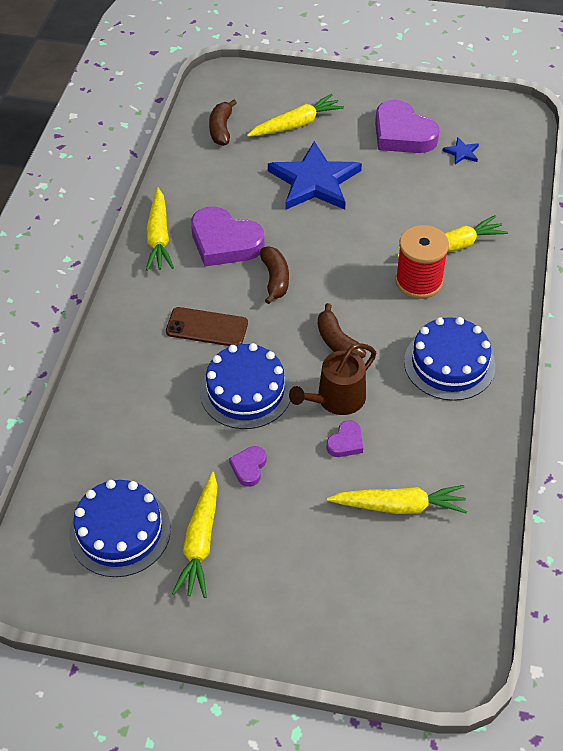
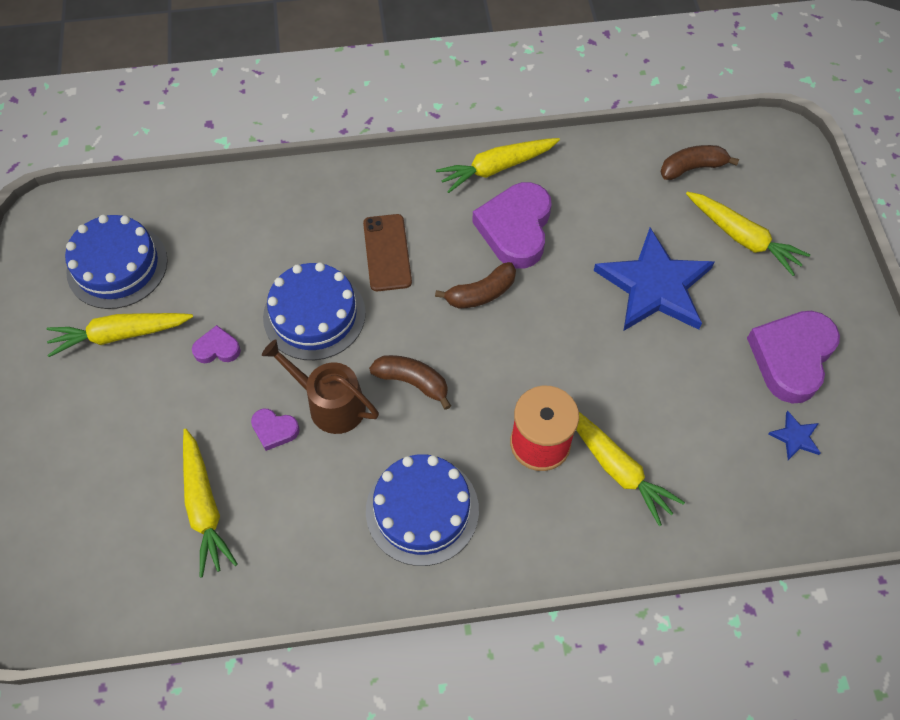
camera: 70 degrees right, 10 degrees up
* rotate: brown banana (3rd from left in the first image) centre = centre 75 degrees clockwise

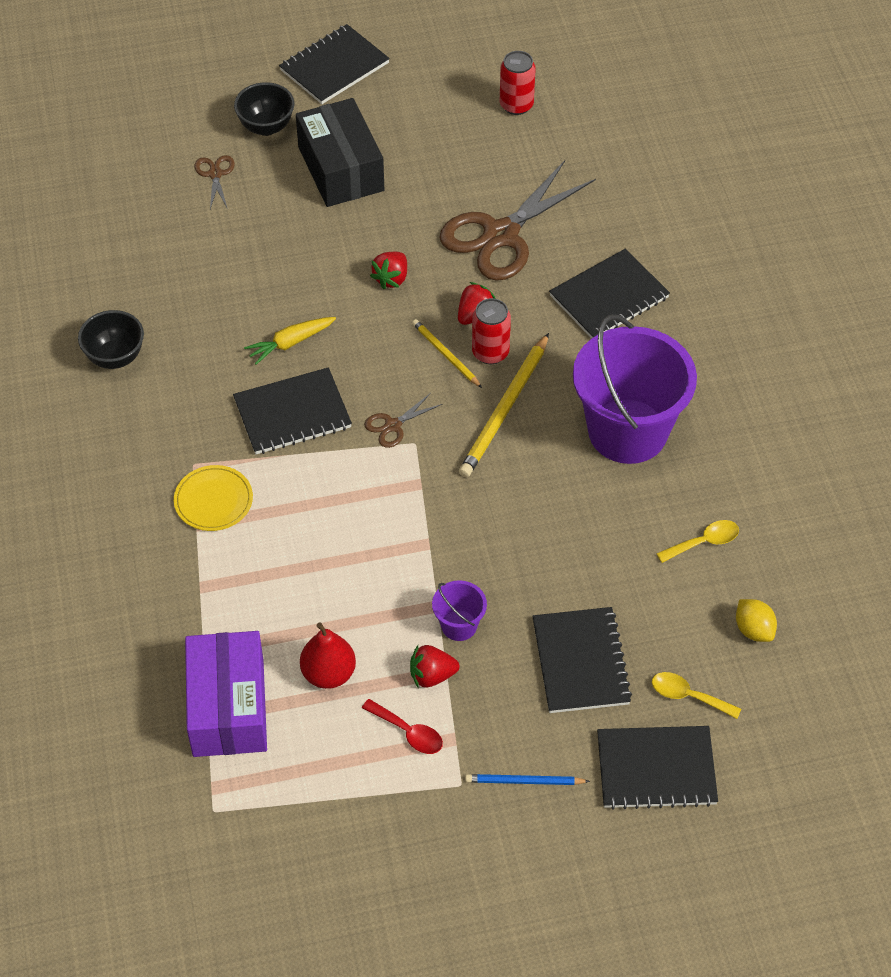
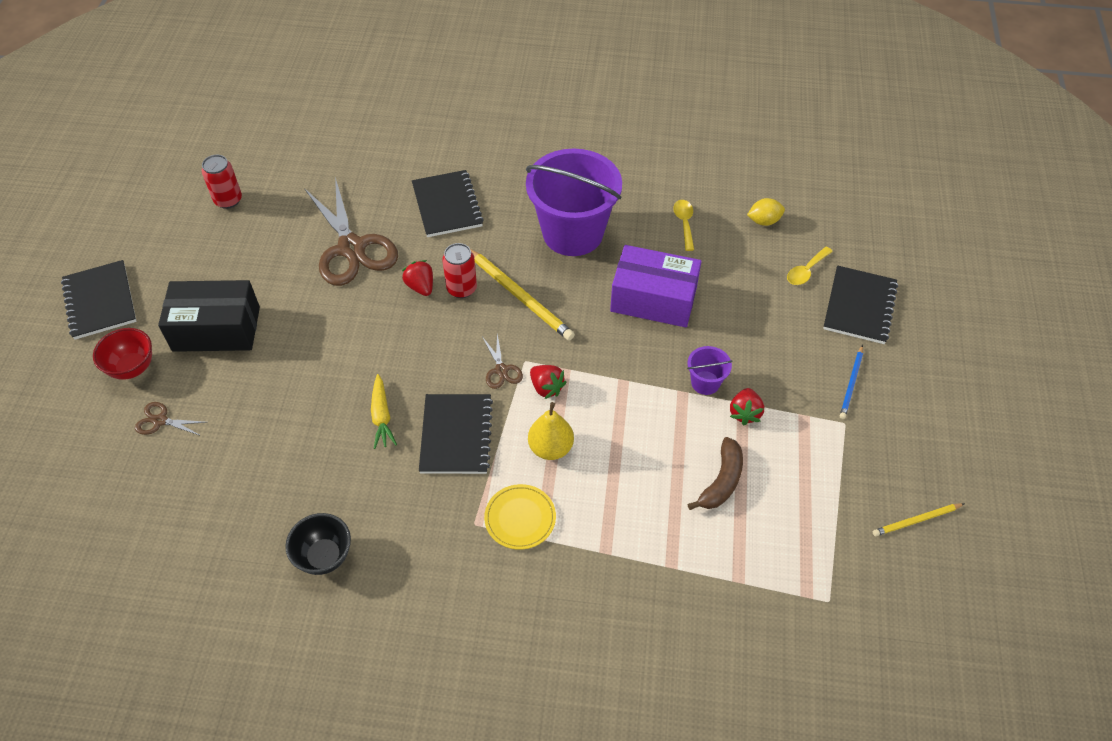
camera: 70 degrees left, 0 degrees up
* recolor: black bowl (2nd from left) top left to red bowl middle left
* insert: yellow pear centre
* move: red strawberry (1st from left in the first image) top centre to red strawberry (2nd from left) centre
* move: purple box bottom left to centre
* replace: red pear bottom centre to brown banana centre
* move: yellow pencil (1st from left in the first image) centre to yellow pencil (2nd from left) bottom right
* delete: red spoon bottom centre
* delete: black notebook (3rd from left) bottom centre

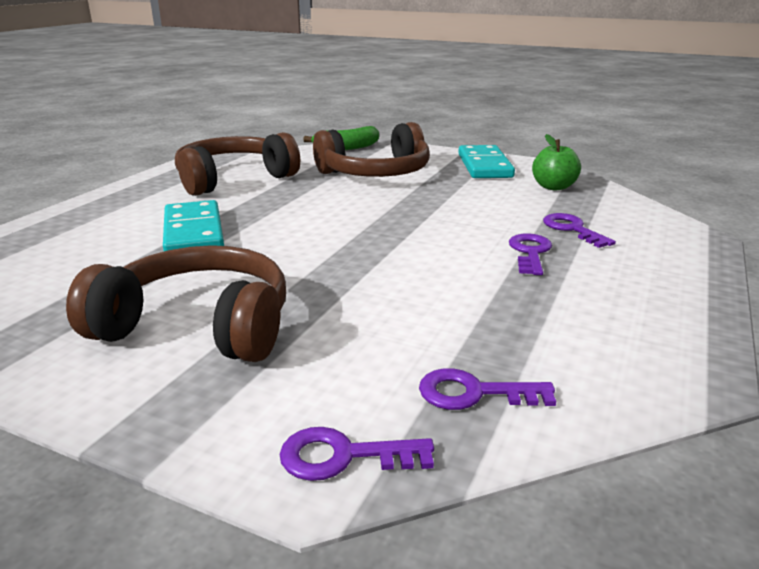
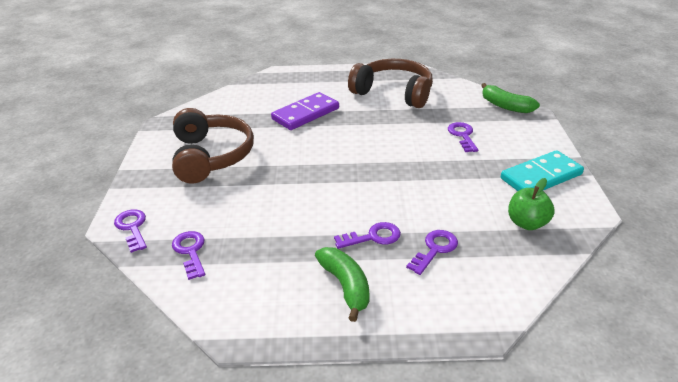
camera: 65 degrees right, 10 degrees up
* recolor: turquoise domino (1st from left) middle left to purple domino top centre
* insert: green banana (1st from left) bottom centre
* replace: brown headphones (3rd from left) top centre to purple key (5th from left) middle right

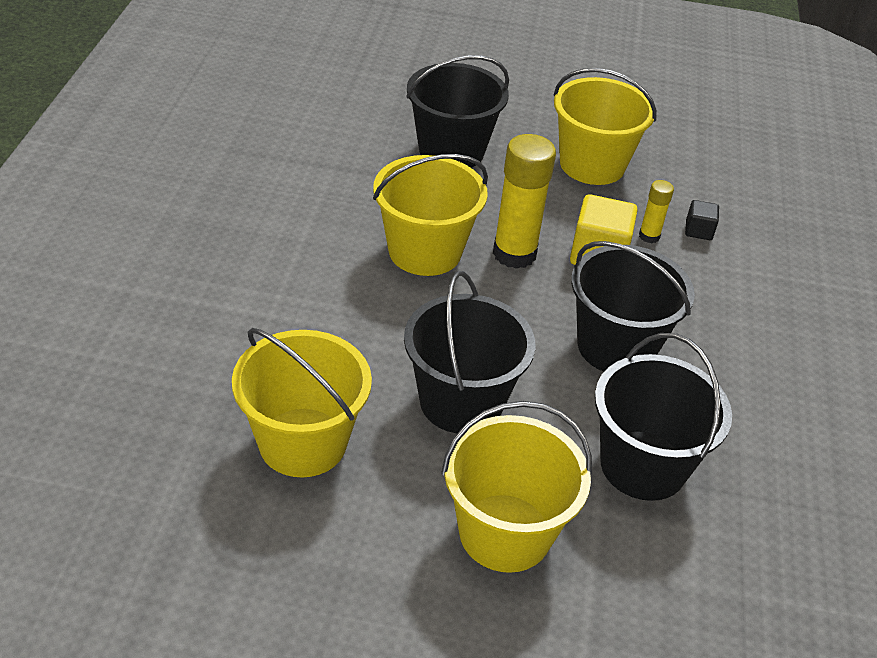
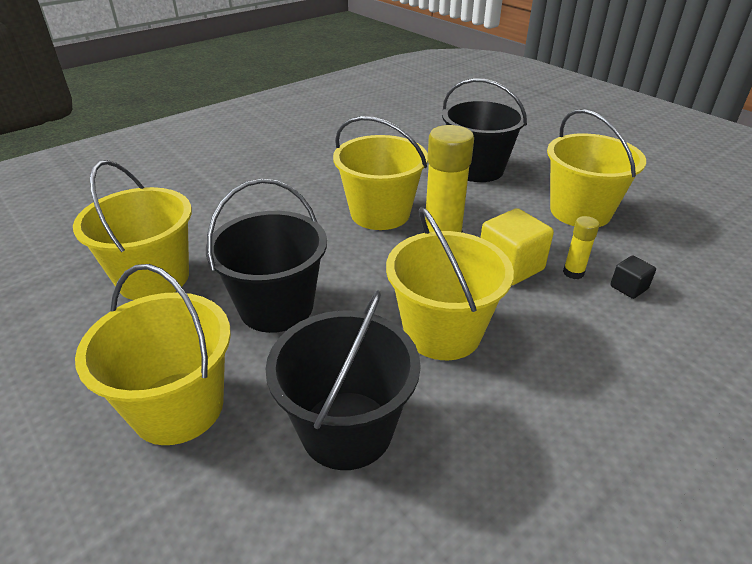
camera: 45 degrees right, 5 degrees down
* recolor: black bucket (3rd from left) middle right to yellow bucket (4th from left) centre

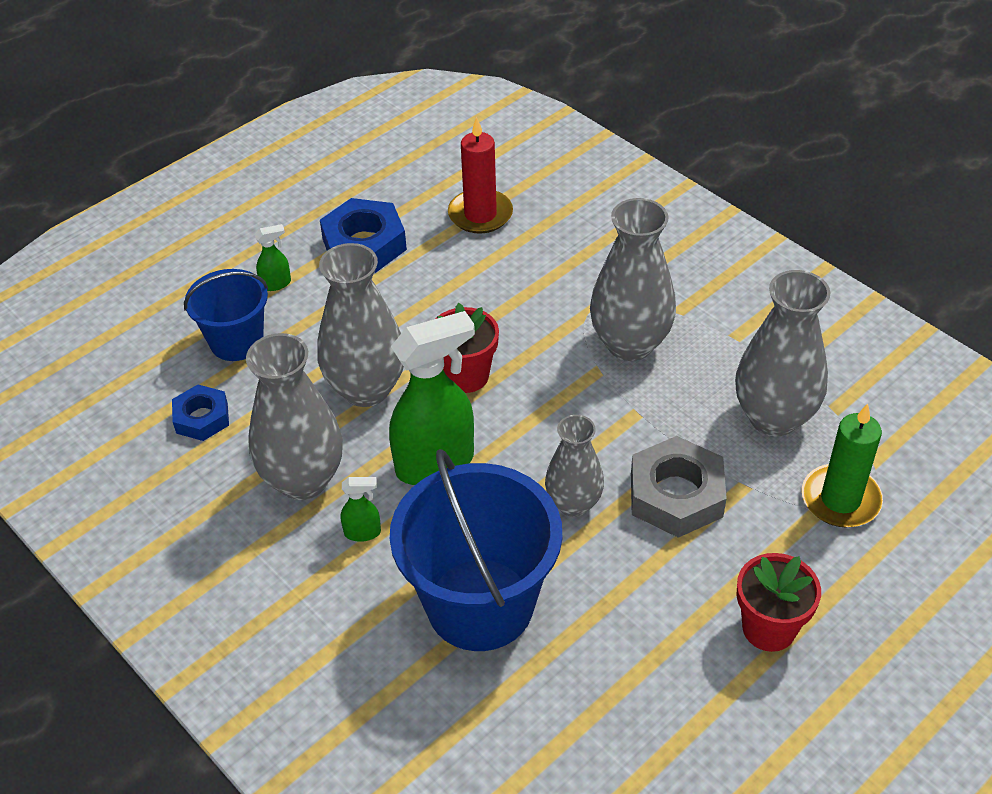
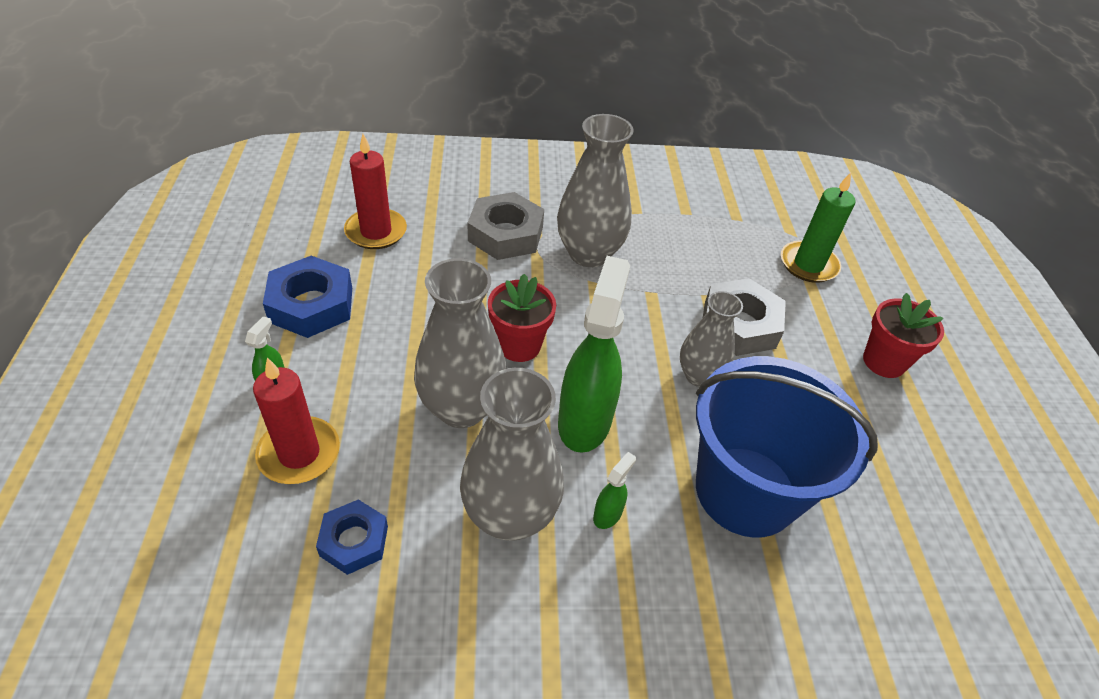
camera: 55 degrees left, 0 degrees up
* replace: blue bucket (1st from left) middle left to red candle (1st from left) middle left
* insert: grey nut (1st from left) top centre
* delete: grey vase (5th from left) middle right

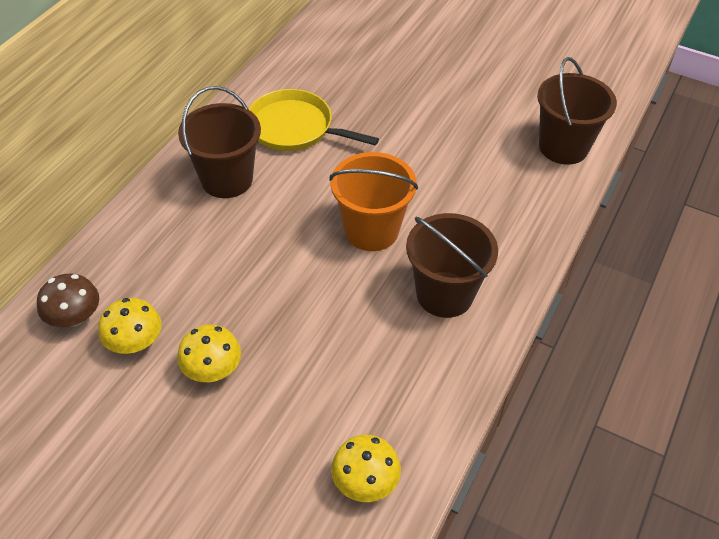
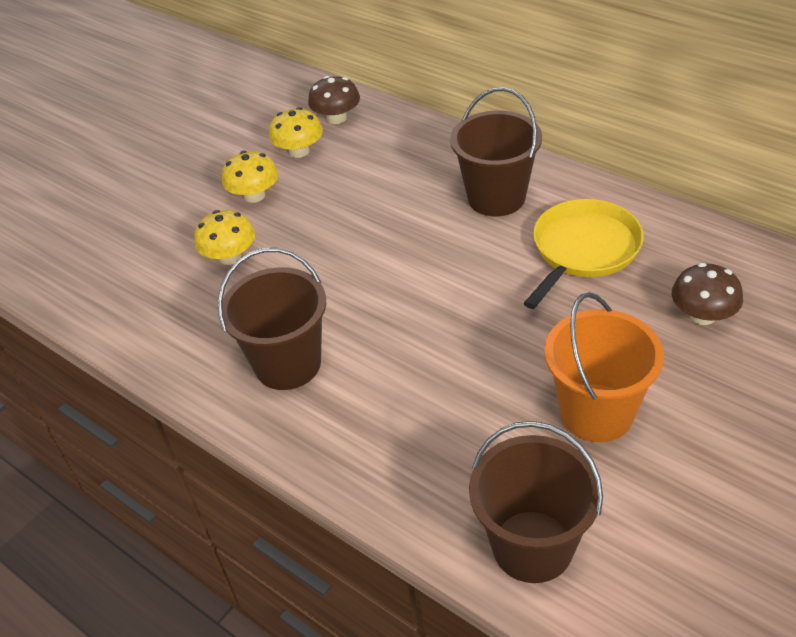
camera: 105 degrees right, 5 degrees down
* move: yellow mushroom (3rd from left in the first image) bottom centre to yellow mushroom (1st from left) middle left
* move: orange bucket centre to middle right
* insert: brown mushroom (2nd from left) middle right

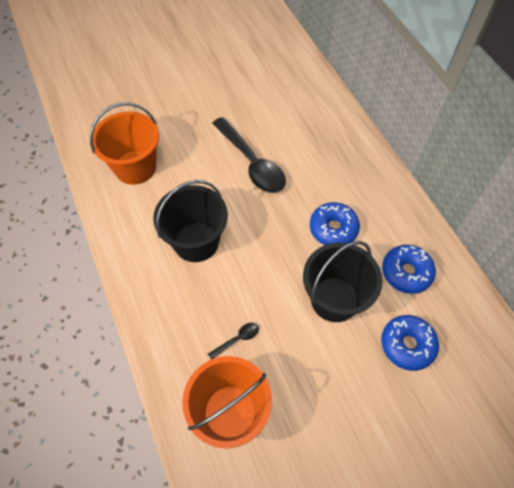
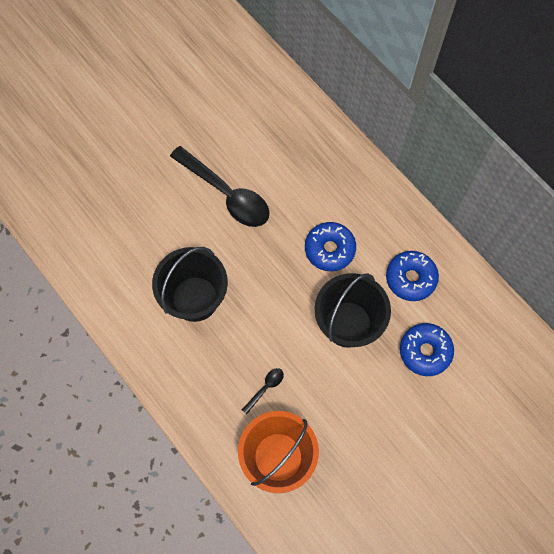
camera: 15 degrees left, 10 degrees up
* delete: orange bucket (1st from left) top left

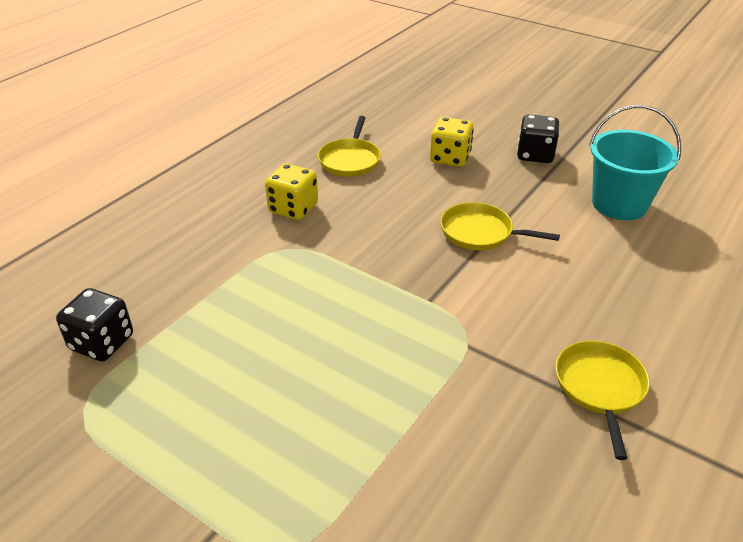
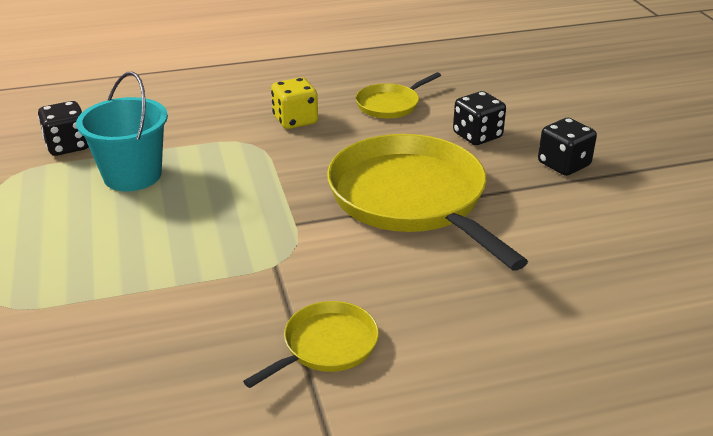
camera: 40 degrees right, 5 degrees down
* move: turquoise bucket top right to top left
* resize: yellow pan (2nd from left in the first image) middle right = centre x2.10
* recolor: yellow dice (2nd from left) top centre to black dice (2nd from left) top right

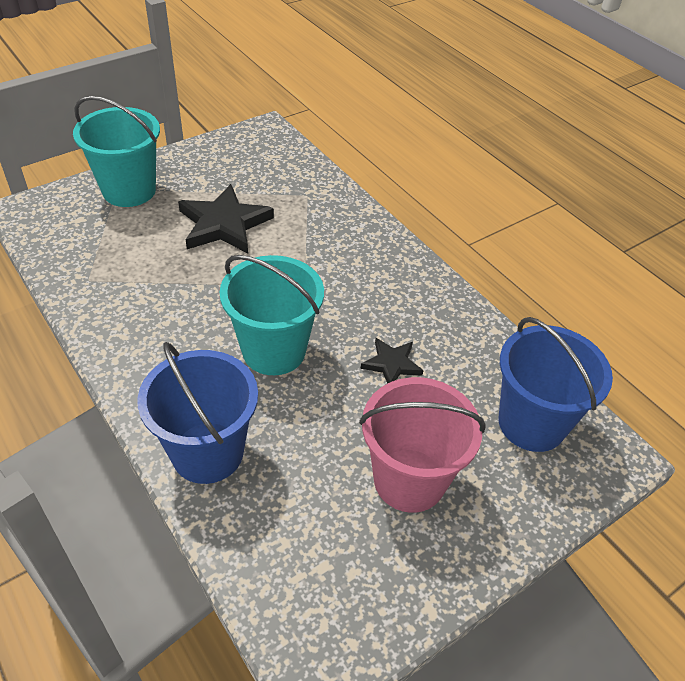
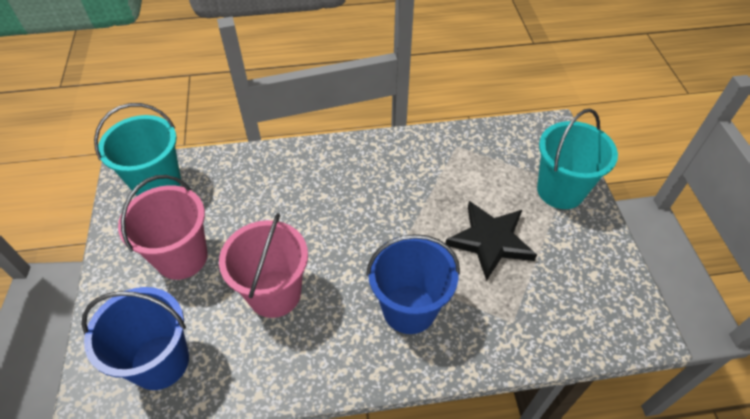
camera: 120 degrees right, 5 degrees up
* move: turquoise bucket (2nd from left in the first image) centre to turquoise bucket (1st from left) middle left
* replace: black star (2nd from left) centre to pink bucket (2nd from left) centre
* move: blue bucket (1st from left in the first image) middle left to blue bucket (2nd from left) bottom centre

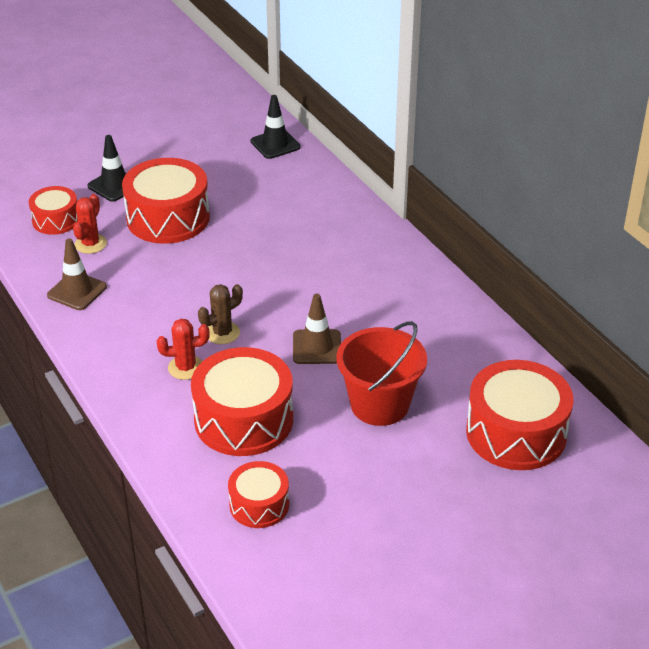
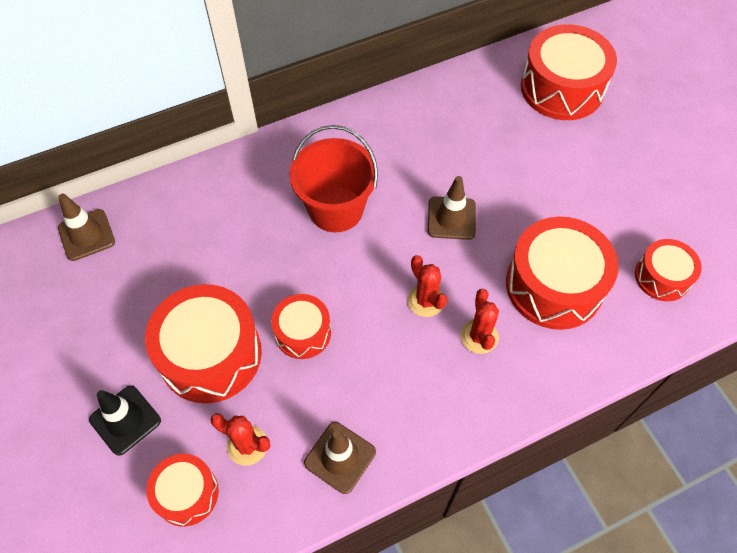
camera: 85 degrees left, 20 degrees up
* recolor: black traffic cone (2nd from left) top centre to brown traffic cone (1st from left) middle left
* insert: red drum (3rd from left) centre
* move: red bucket centre to top centre
* recolor: brown cactus centre to red cactus (2nd from left) centre

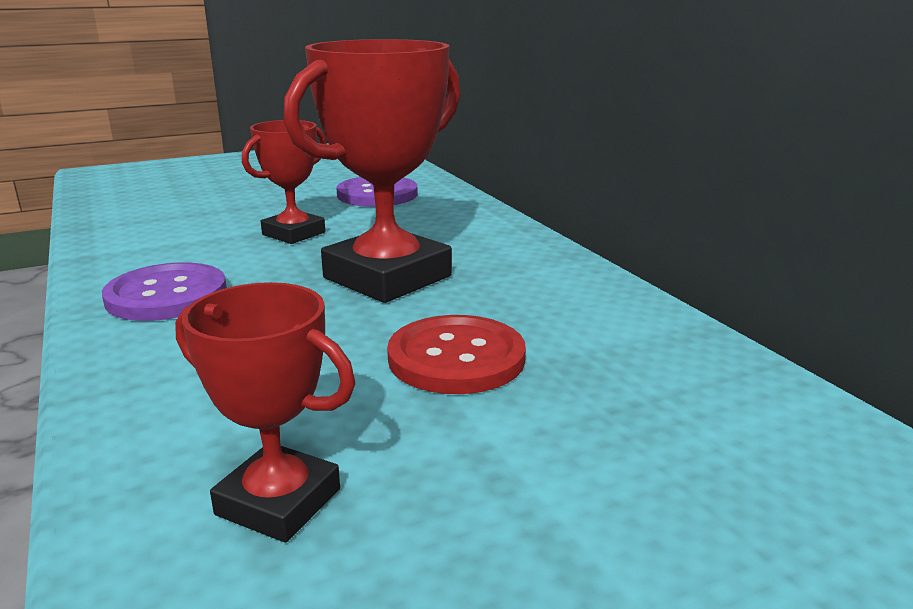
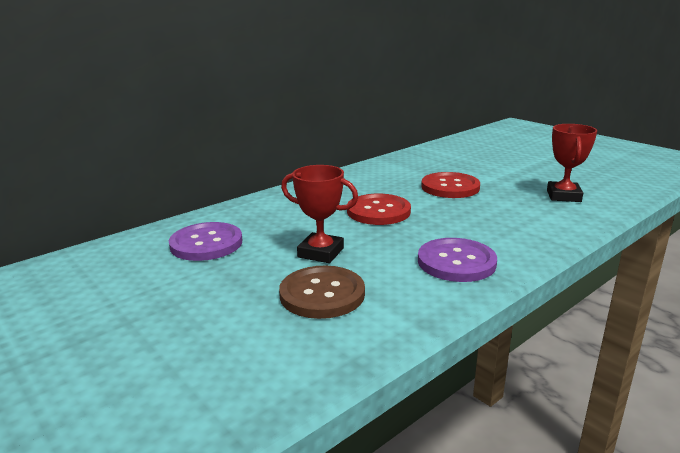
camera: 105 degrees left, 0 degrees up
* insert: brown button centre
* replace: red trophy (3rd from left) top centre to red button (1st from left) centre

